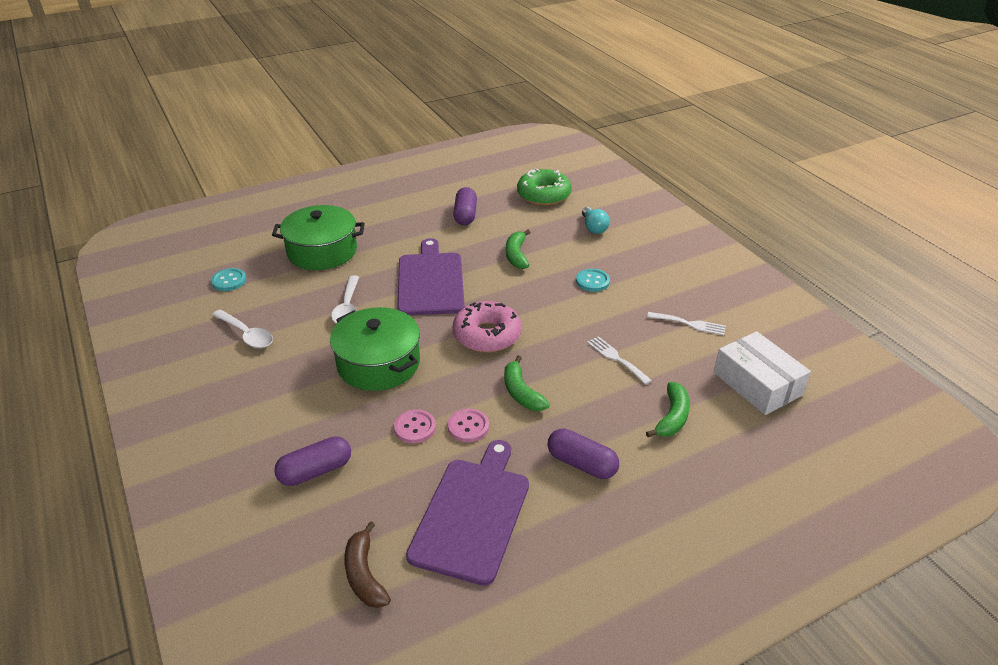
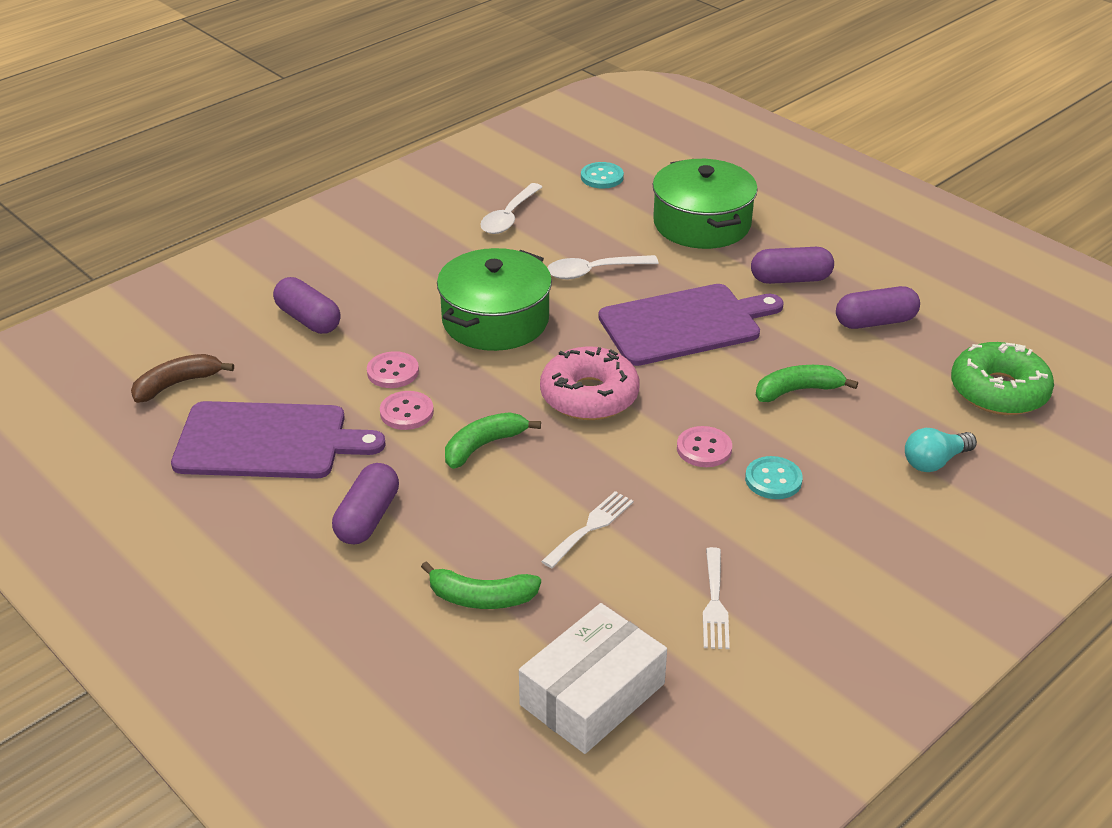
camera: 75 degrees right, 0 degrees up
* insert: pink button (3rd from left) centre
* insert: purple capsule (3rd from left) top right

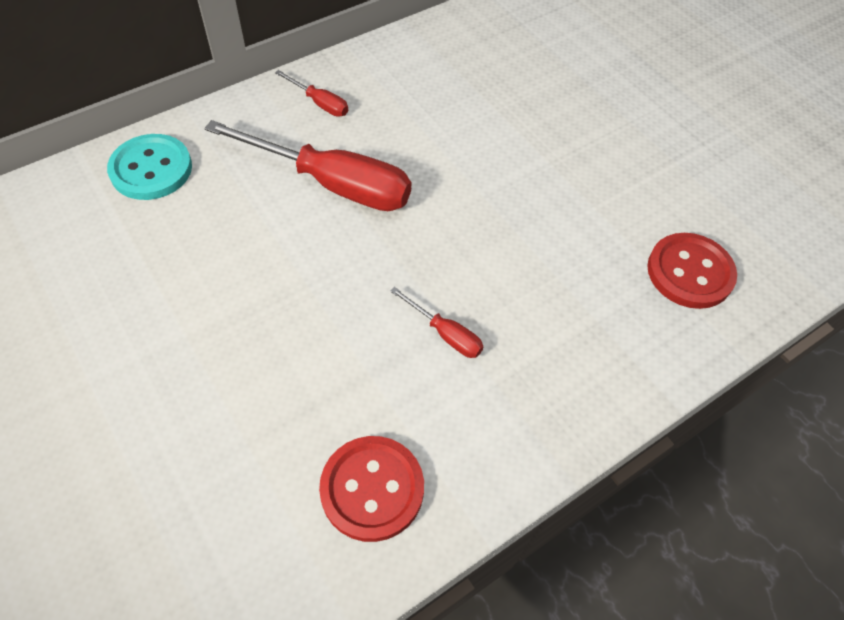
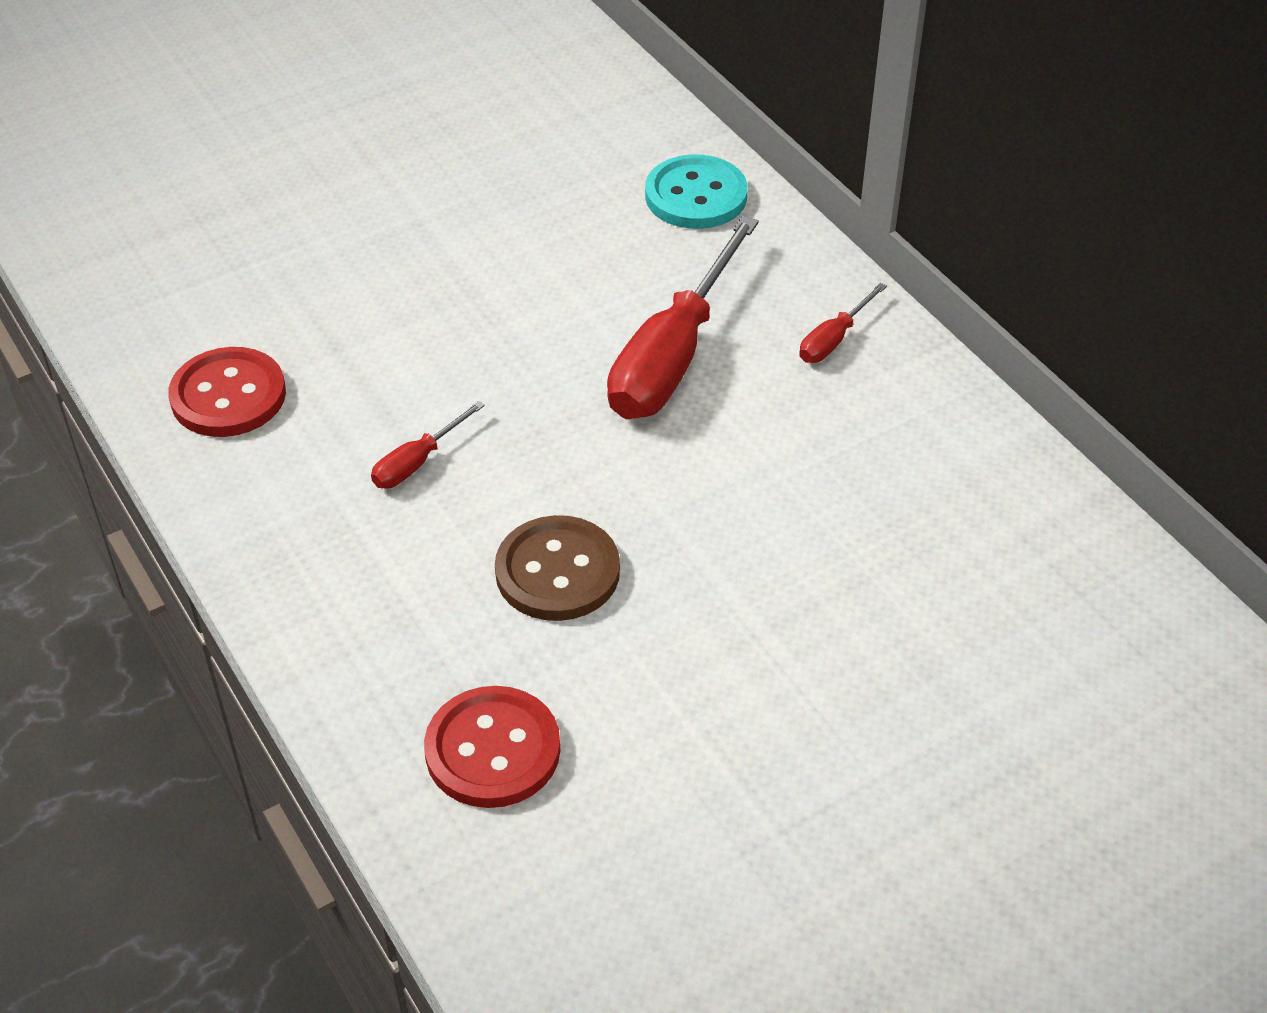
camera: 95 degrees right, 10 degrees down
* insert: brown button centre

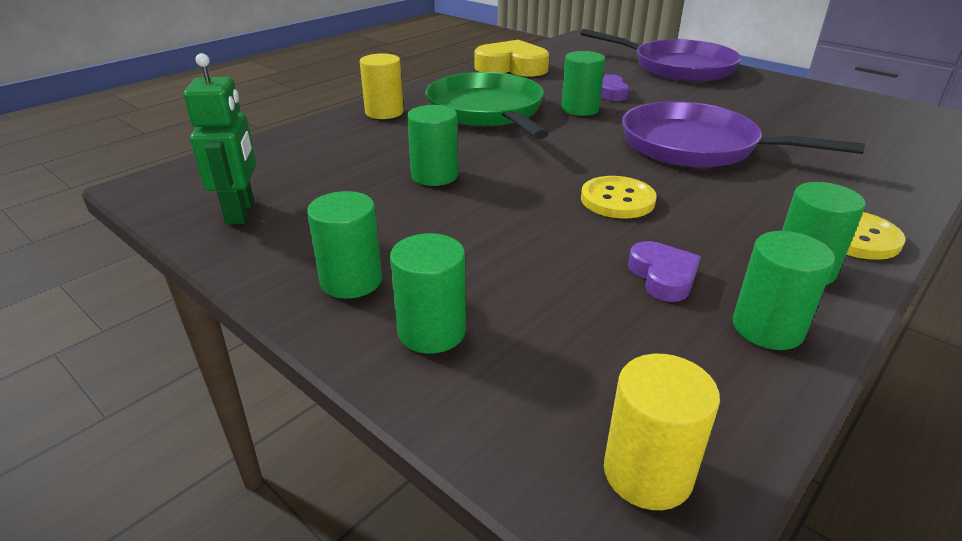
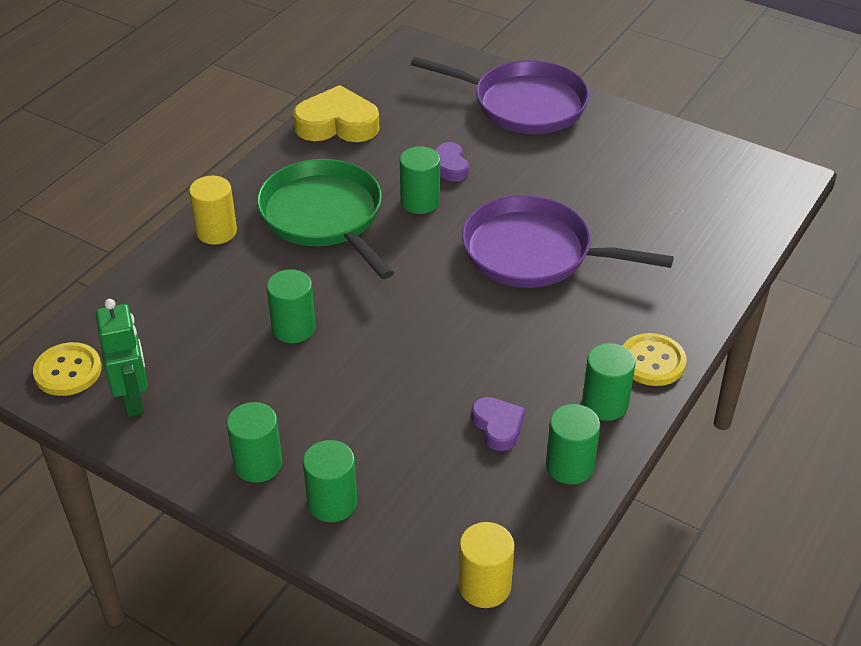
camera: 10 degrees left, 10 degrees up
* move: yellow button (1st from left) centre to middle left

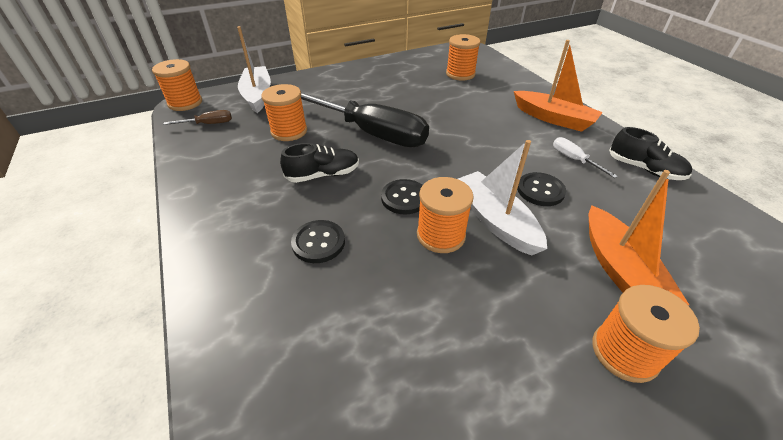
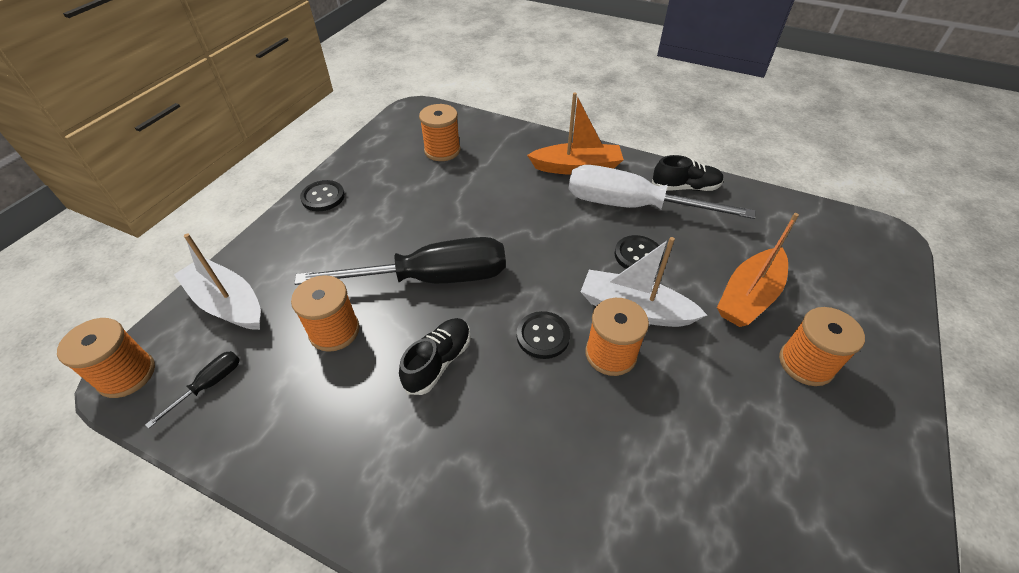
camera: 40 degrees left, 5 degrees up
* recolor: brown screwdriver top left to black screwdriver (1st from left) bottom left
* move: black button (1st from left) centre to middle left
* resize: white screwdriver middle right = centre x2.45
* rotate: orange boat (2nd from left) middle right = middle right 90 degrees clockwise

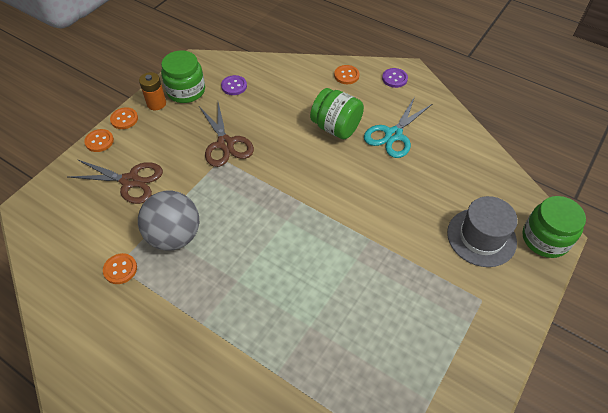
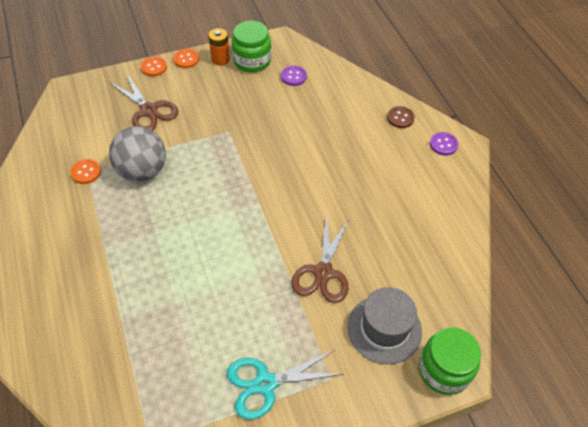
camera: 35 degrees right, 0 degrees up
* move: turquoise scissors top centre to bottom centre
* move: brown scissors (2nd from left) top centre to centre
* recolor: orange button (4th from left) top centre to brown button top right
* delete: green jar (2nd from left) top centre

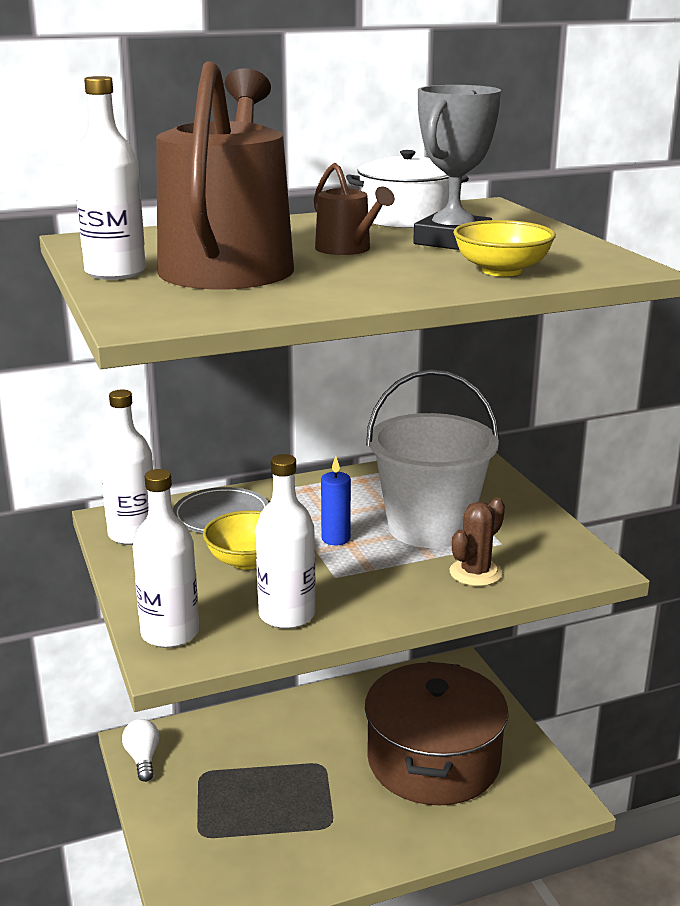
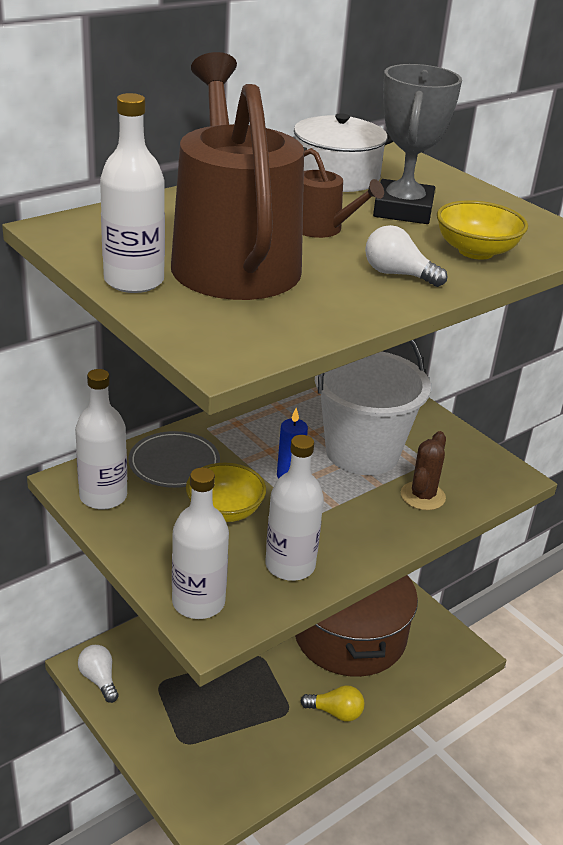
camera: 20 degrees left, 10 degrees up
* insert: yellow light bulb bottom centre
* insert: white light bulb (2nd from left) top right

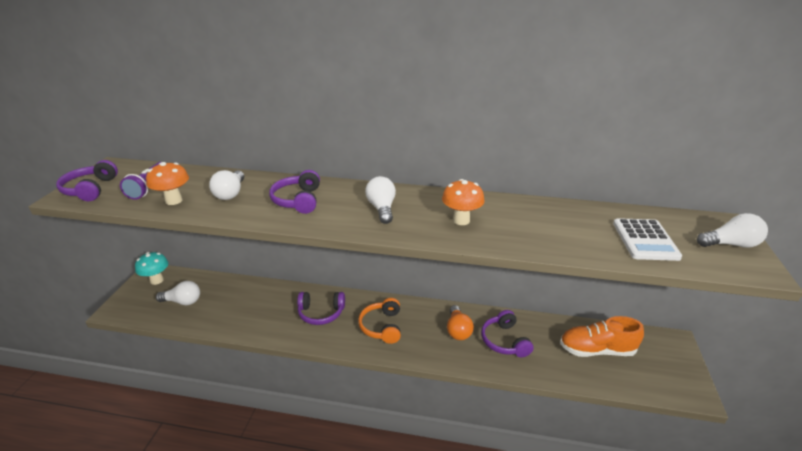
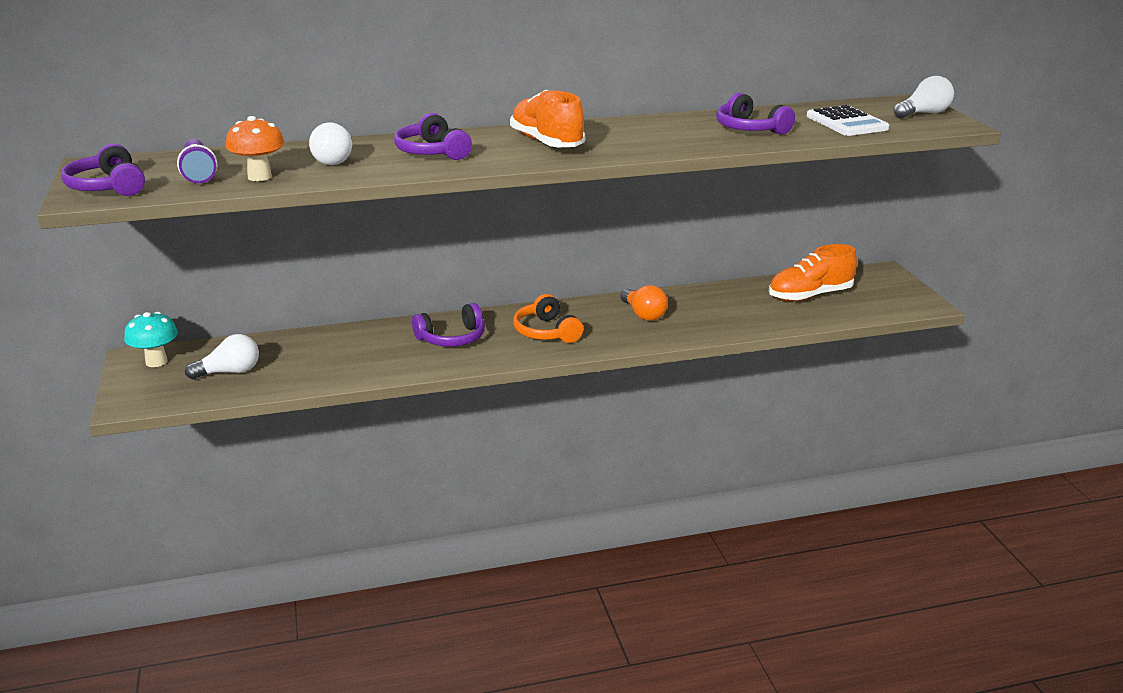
camera: 25 degrees left, 5 degrees down
* replace: white light bulb (3rd from left) centre to orange shoe (1st from left) top centre
* move: purple headphones (4th from left) bottom centre to top right
* delete: orange mushroom (2nd from left) centre

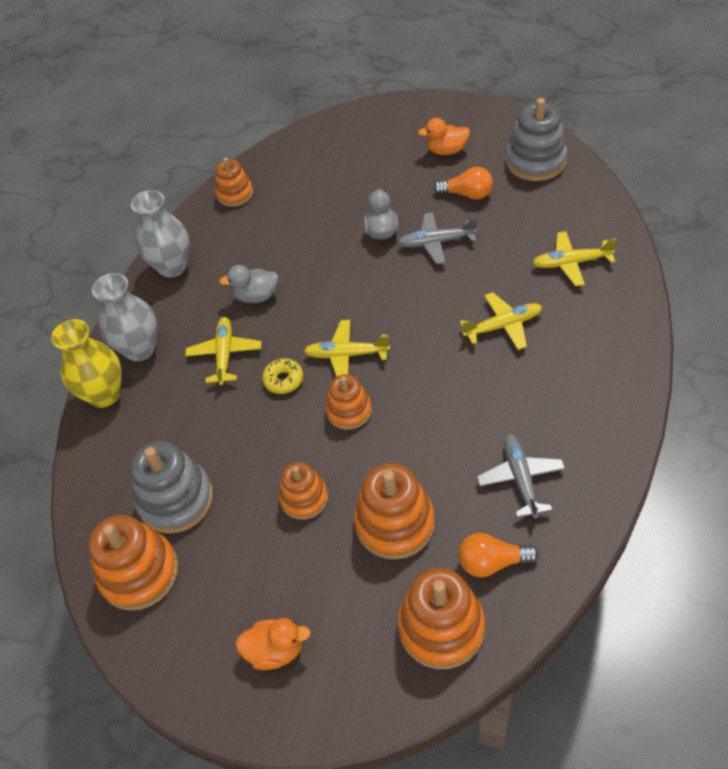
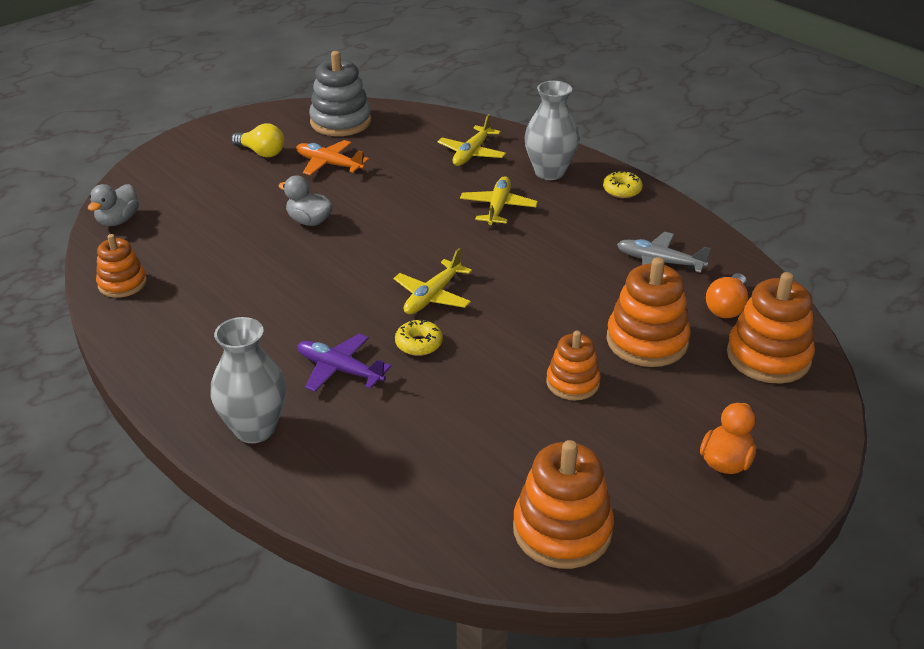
camera: 65 degrees left, 15 degrees down
* move: grey duck (1st from left) centre to top left
* replace: orange duck (2nd from left) top centre to yellow light bulb top left
* replace: orange light bulb (1st from left) top centre to orange plane top centre
* recolor: yellow plane (1st from left) middle left to purple plane centre
* move: grey vase (2nd from left) top left to top centre
* insert: yellow donut (2nd from left) top right
* delete: yellow vase middle left
* delete: grey stacking toy (1st from left) middle left
* delete: orange stacking toy (4th from left) centre
* delete: grey plane (1st from left) top centre

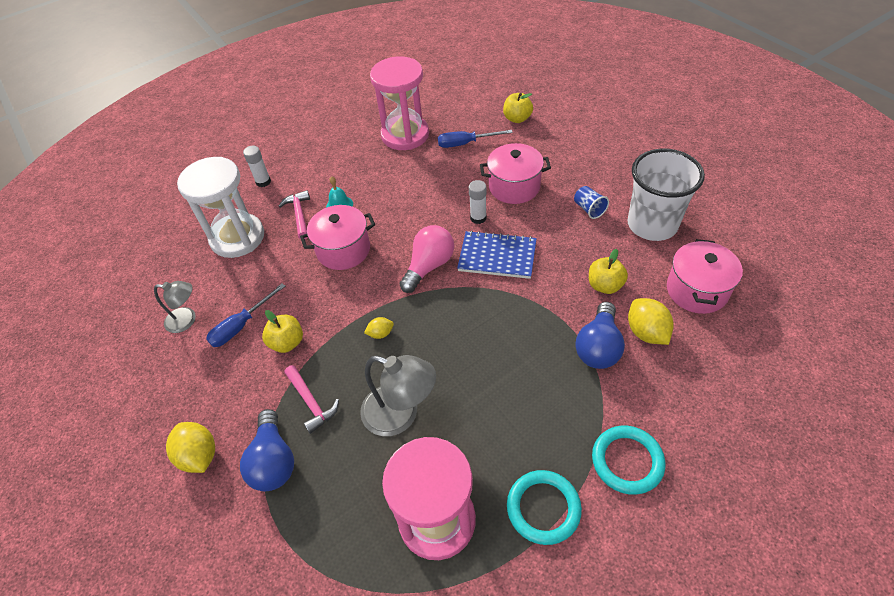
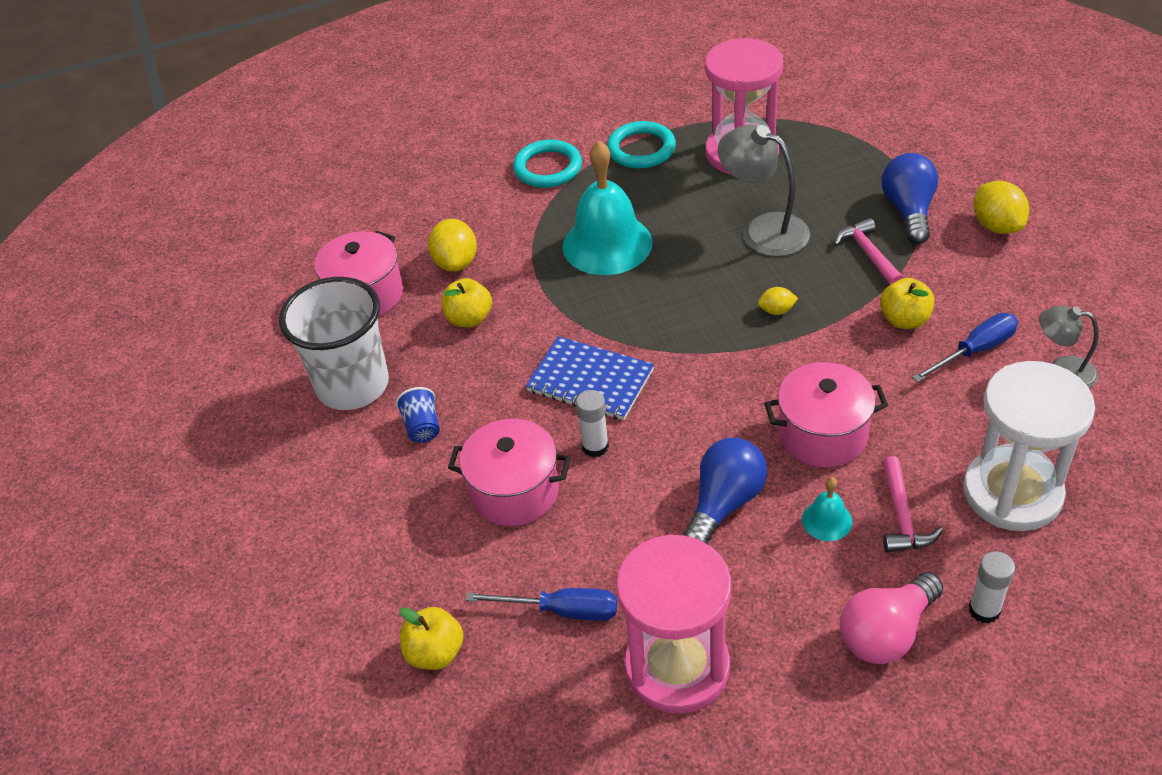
camera: 165 degrees left, 5 degrees down
* insert: turquoise bell (1st from left) top centre
* move: blue light bulb (2nd from left in the first image) middle right to blue light bulb (1st from left) centre
* move: pink light bulb centre to bottom right

